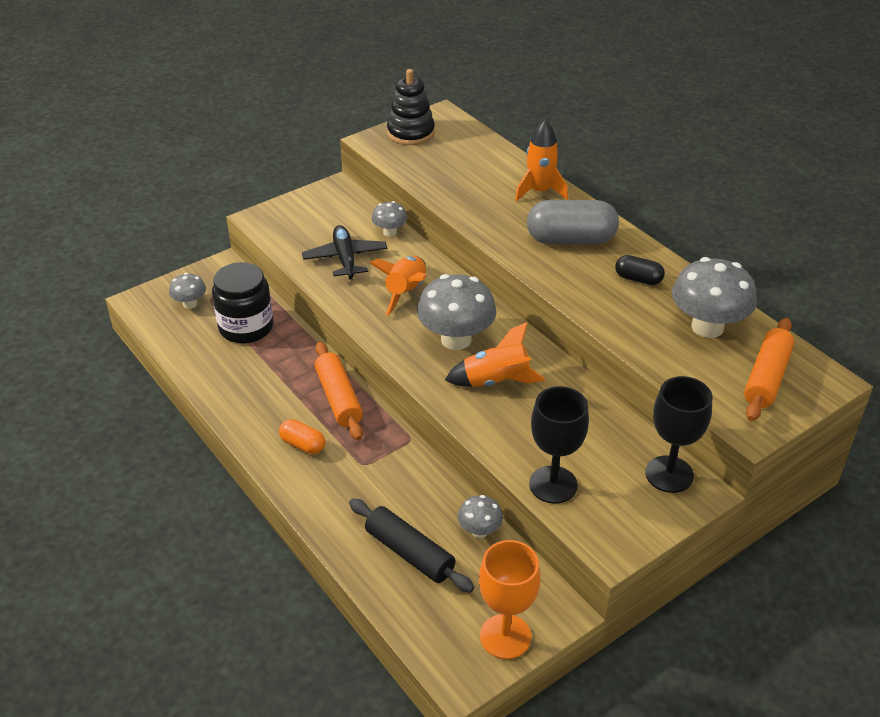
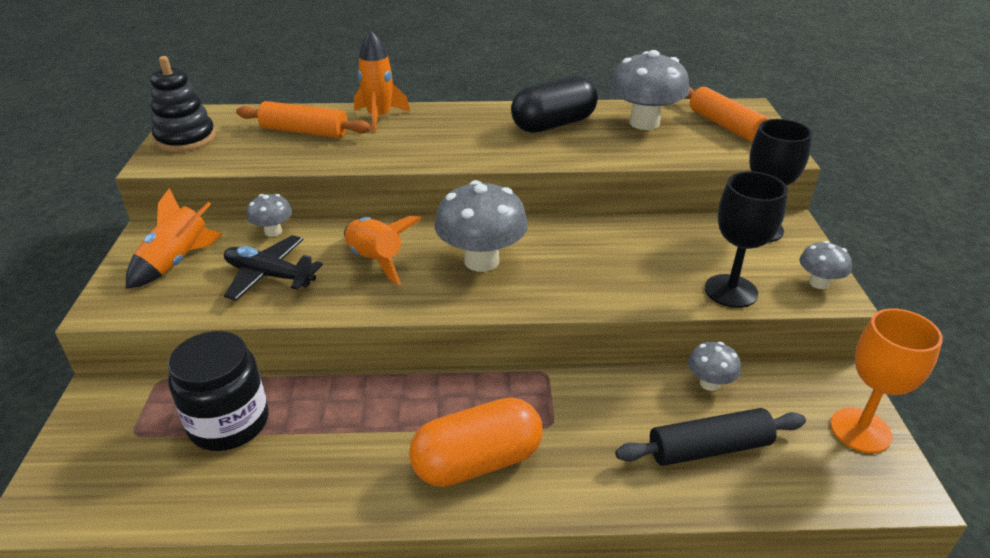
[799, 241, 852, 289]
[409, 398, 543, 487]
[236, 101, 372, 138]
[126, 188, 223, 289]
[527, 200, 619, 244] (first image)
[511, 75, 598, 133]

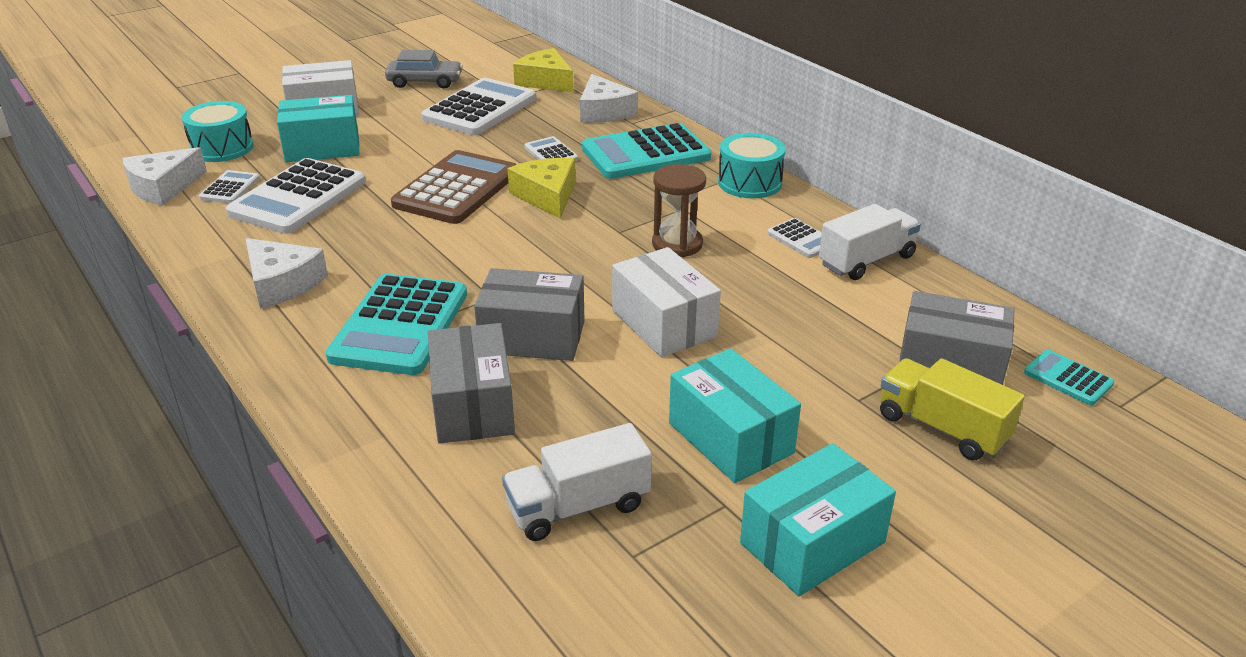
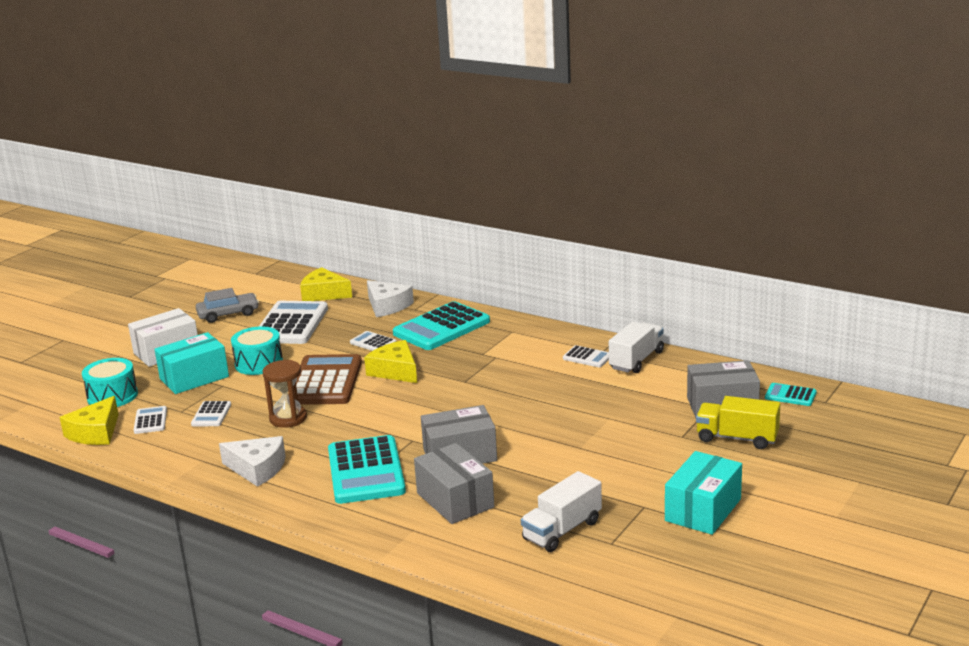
[59, 396, 119, 445]
[191, 401, 231, 426]
[612, 247, 721, 357] (first image)
[263, 360, 307, 428]
[669, 348, 801, 483] (first image)
[231, 327, 283, 375]

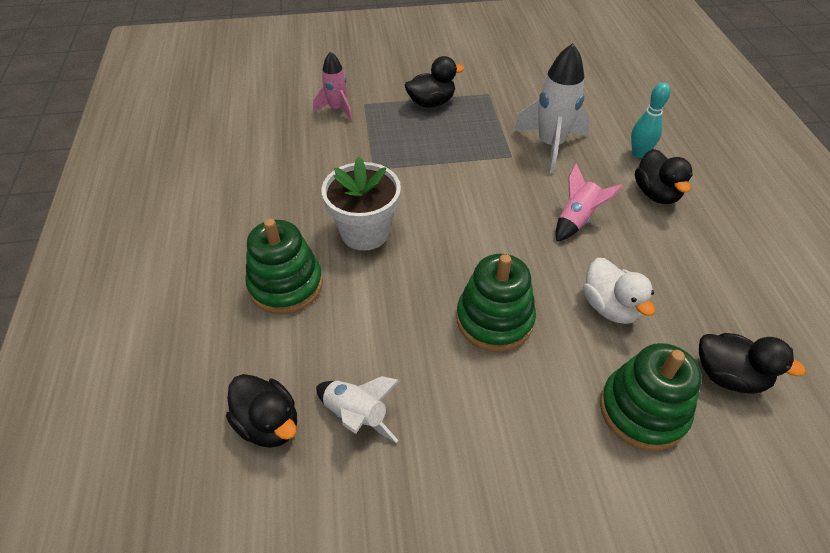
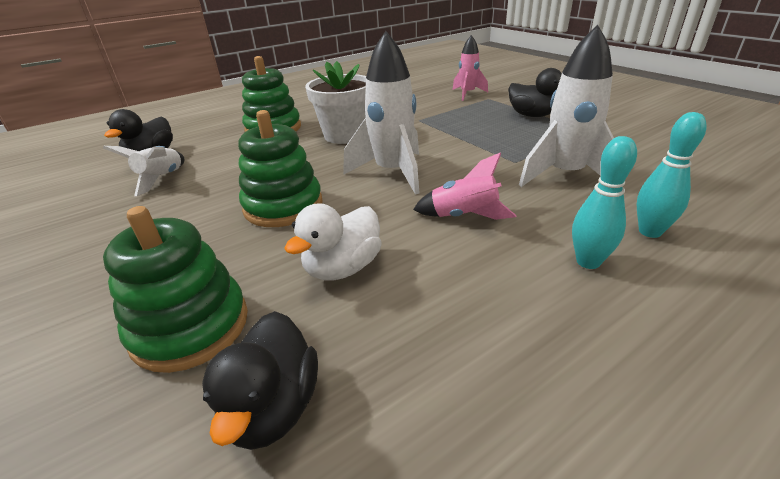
[572, 136, 637, 269]
[343, 31, 420, 195]

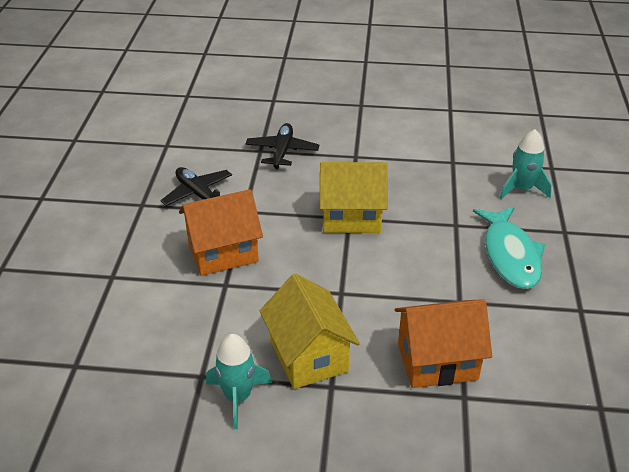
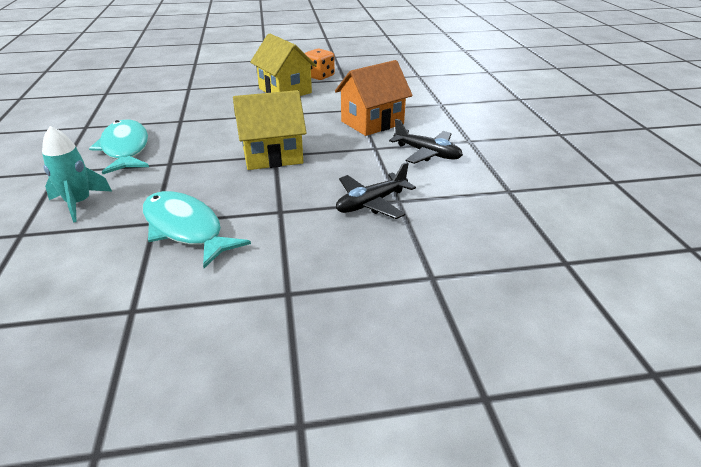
[305, 49, 335, 80]
[336, 162, 416, 219]
[395, 299, 492, 388] (first image)
[143, 191, 251, 268]

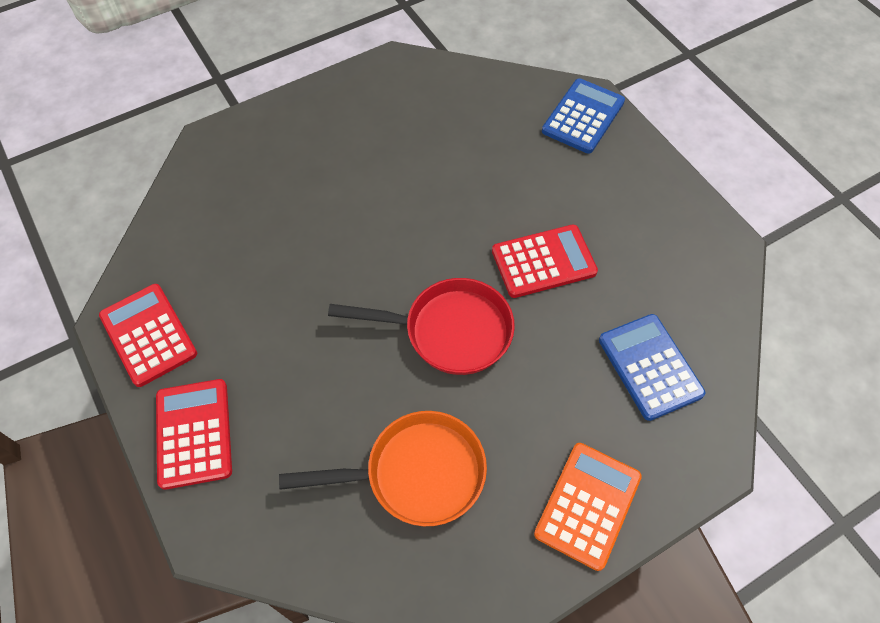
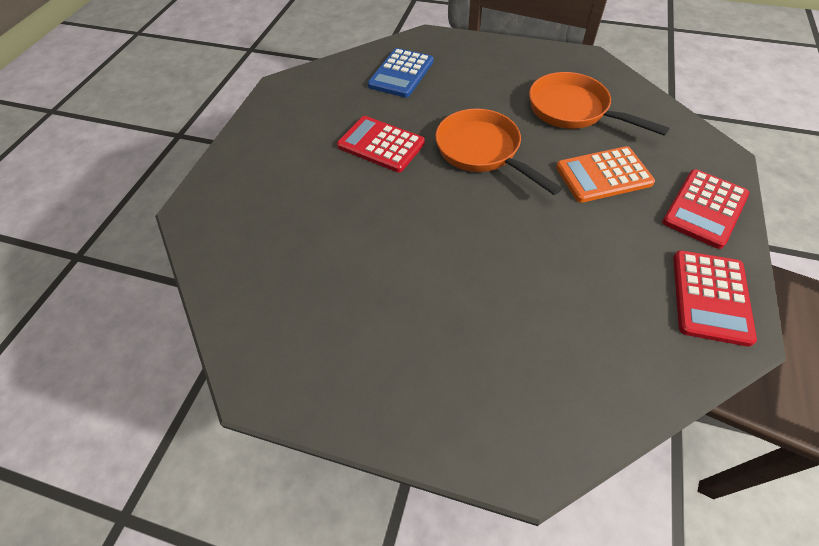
[435, 109, 562, 195]
[556, 146, 655, 203]
[542, 78, 625, 154] (first image)

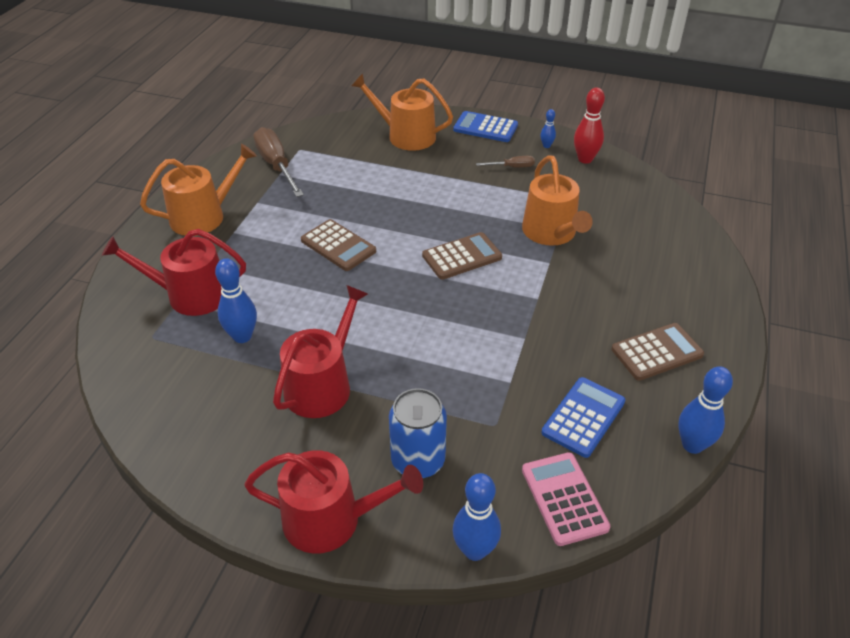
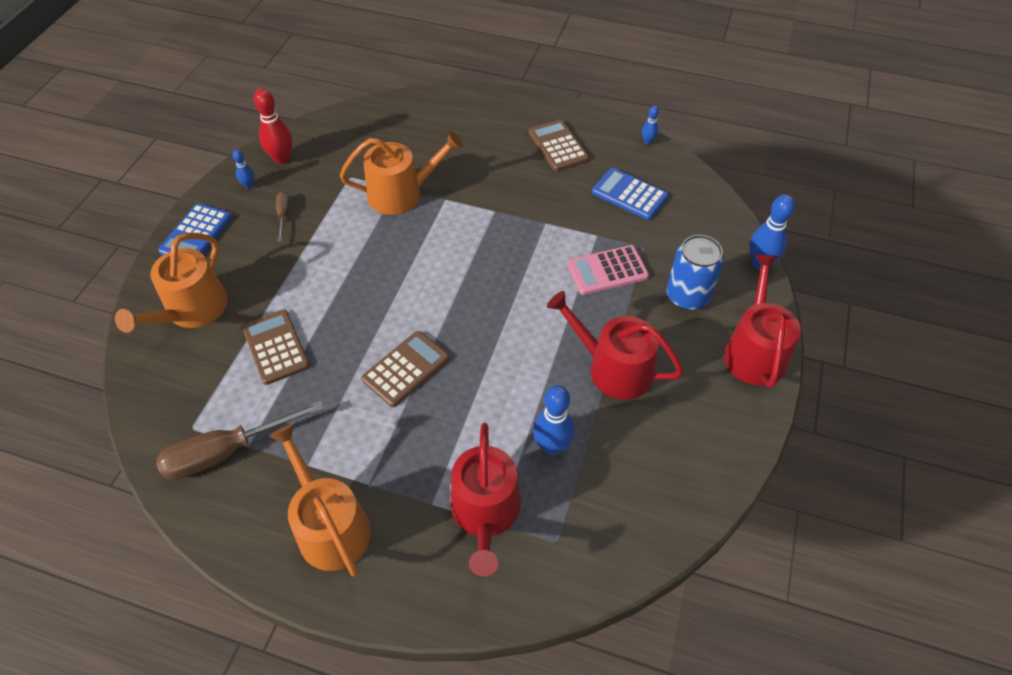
[242, 309, 310, 385]
[567, 245, 649, 295]
[642, 106, 659, 145]

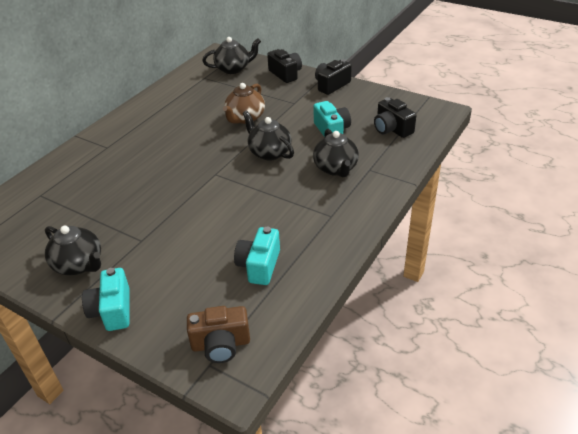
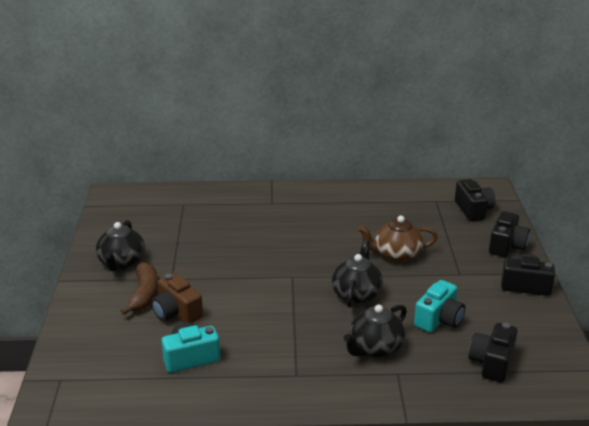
[82, 268, 129, 331] (first image)
[152, 274, 203, 323]
[455, 179, 495, 221]
[121, 262, 158, 315]

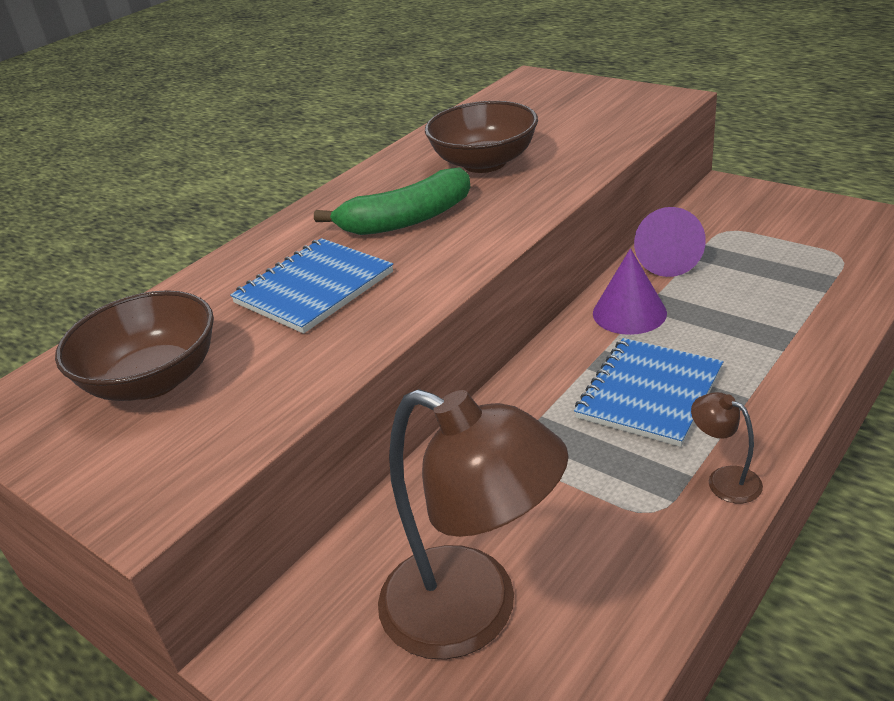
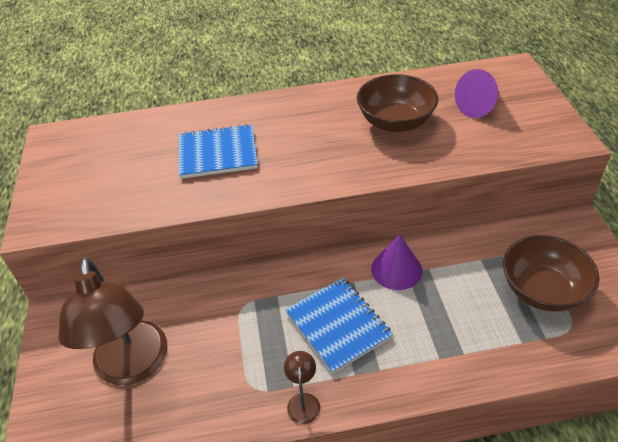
[503, 235, 600, 311]
[314, 167, 471, 235] (first image)
[285, 278, 393, 374]
[455, 69, 499, 118]

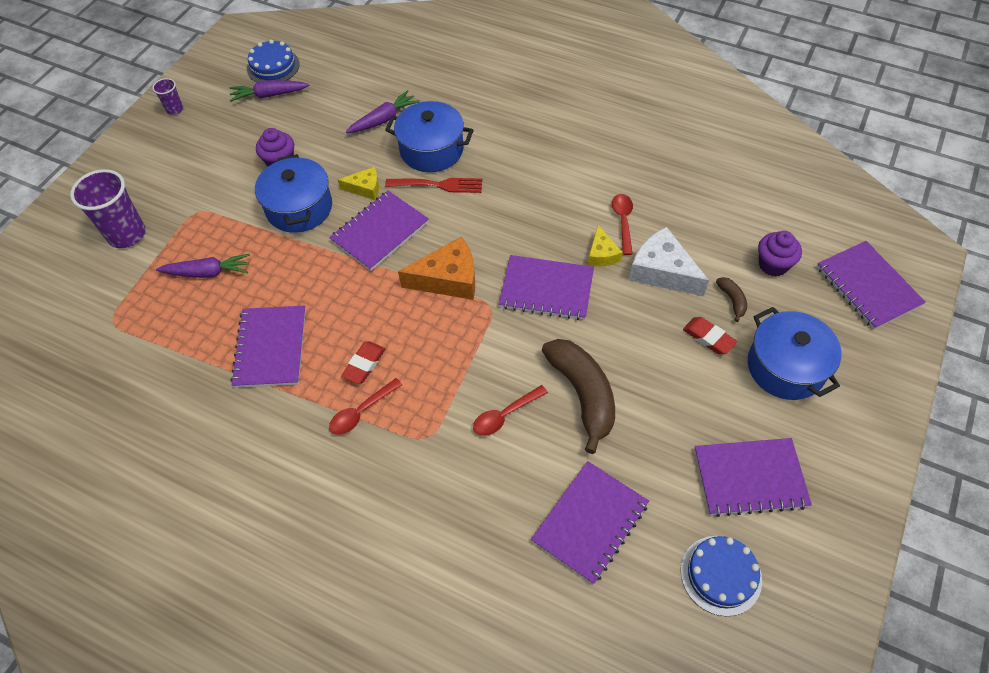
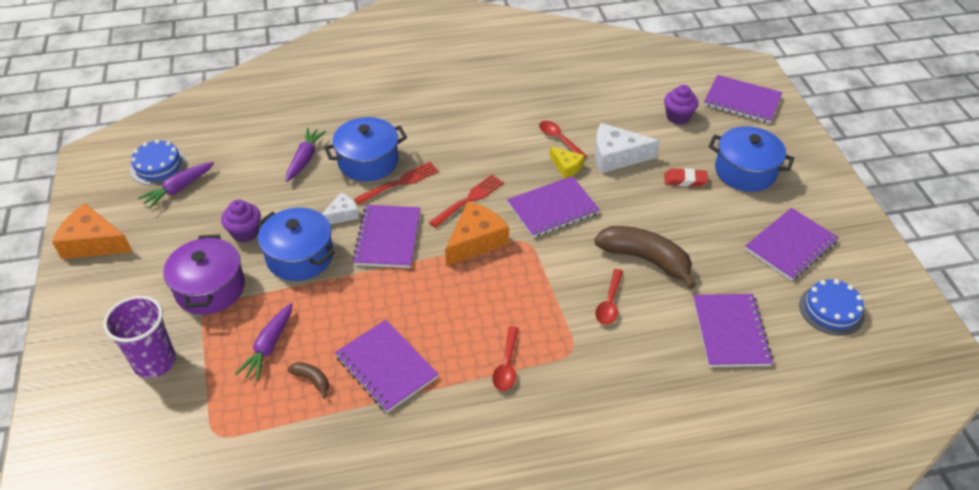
[52, 203, 132, 259]
[235, 303, 293, 381]
[322, 193, 359, 224]
[341, 341, 385, 384] (first image)
[288, 362, 329, 399]
[163, 234, 245, 315]
[429, 175, 504, 228]

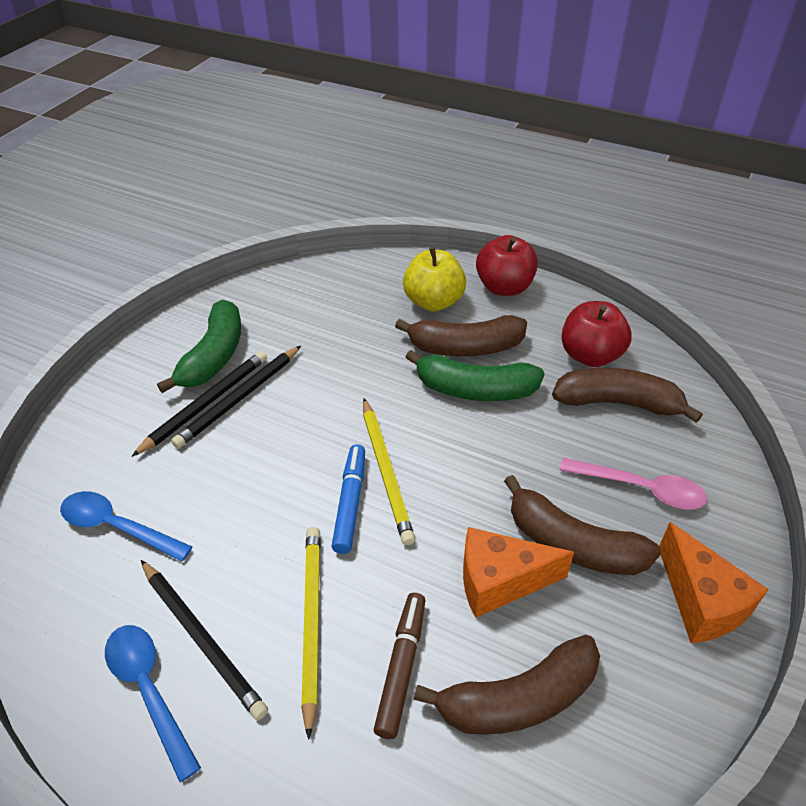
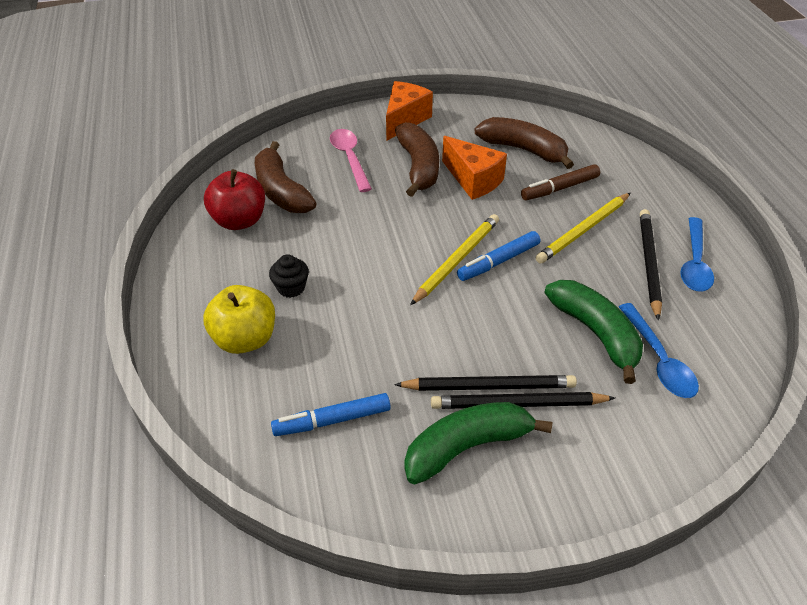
[269, 254, 309, 298]
[544, 280, 643, 384]
[476, 235, 538, 296] (first image)
[271, 393, 391, 436]

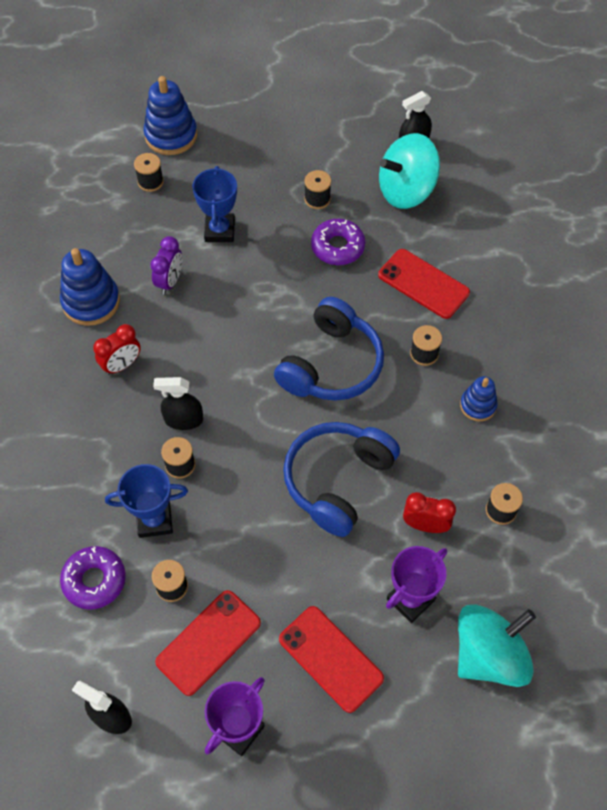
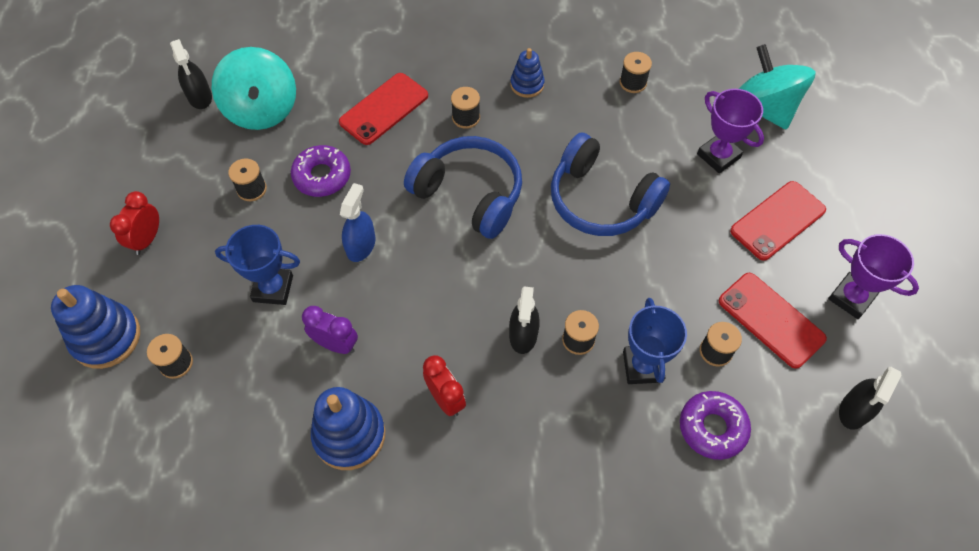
[110, 191, 159, 255]
[340, 183, 375, 262]

